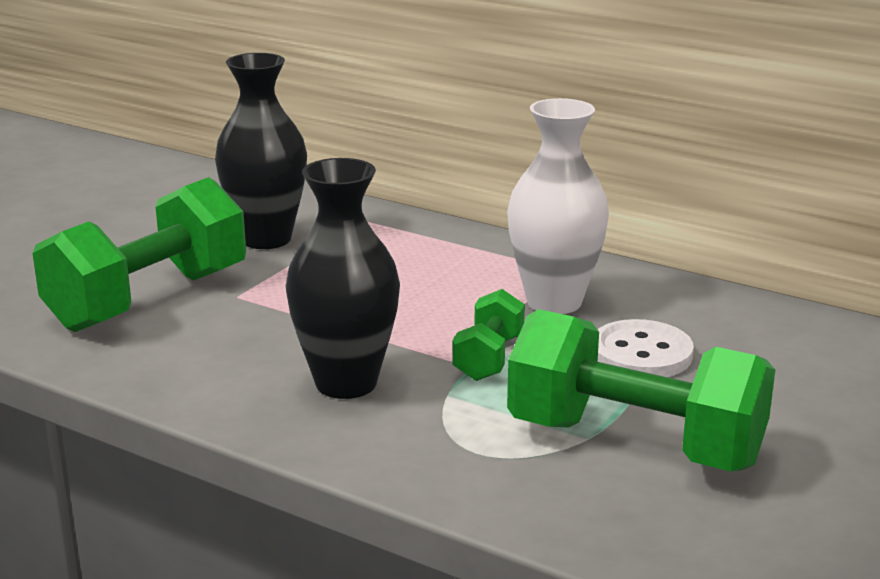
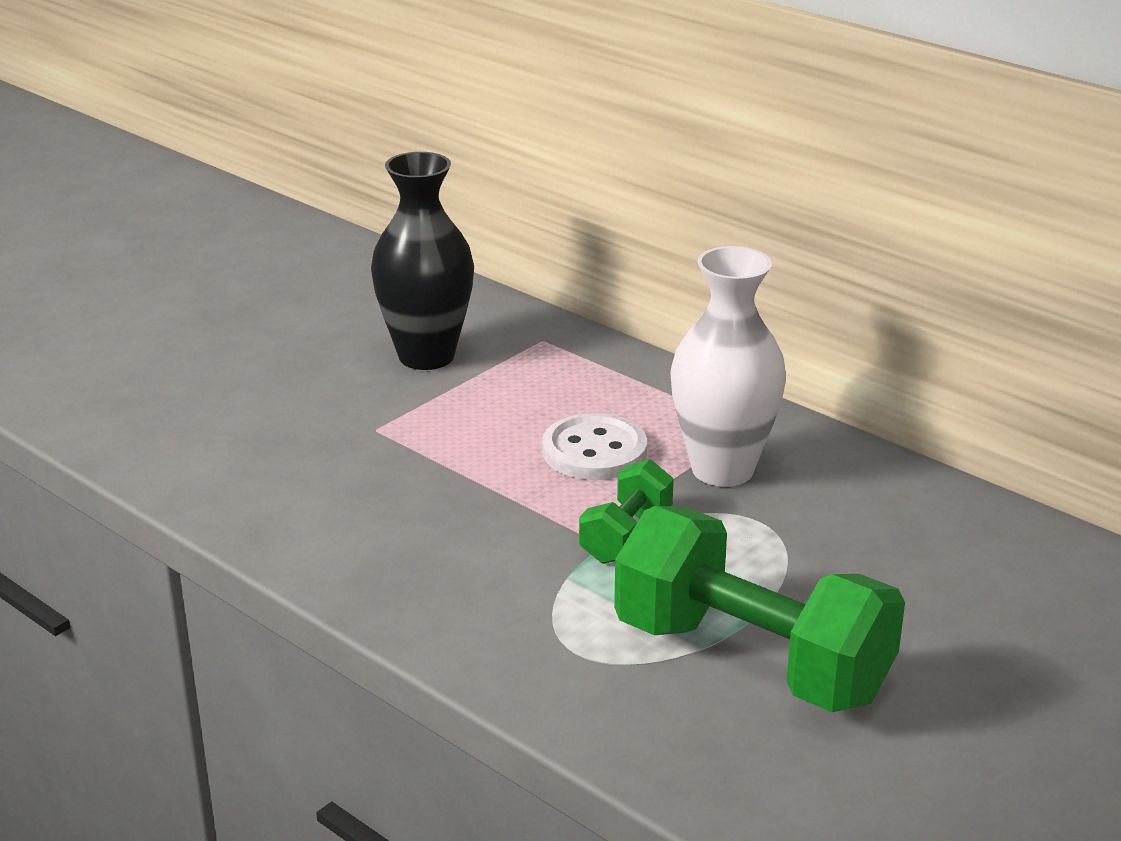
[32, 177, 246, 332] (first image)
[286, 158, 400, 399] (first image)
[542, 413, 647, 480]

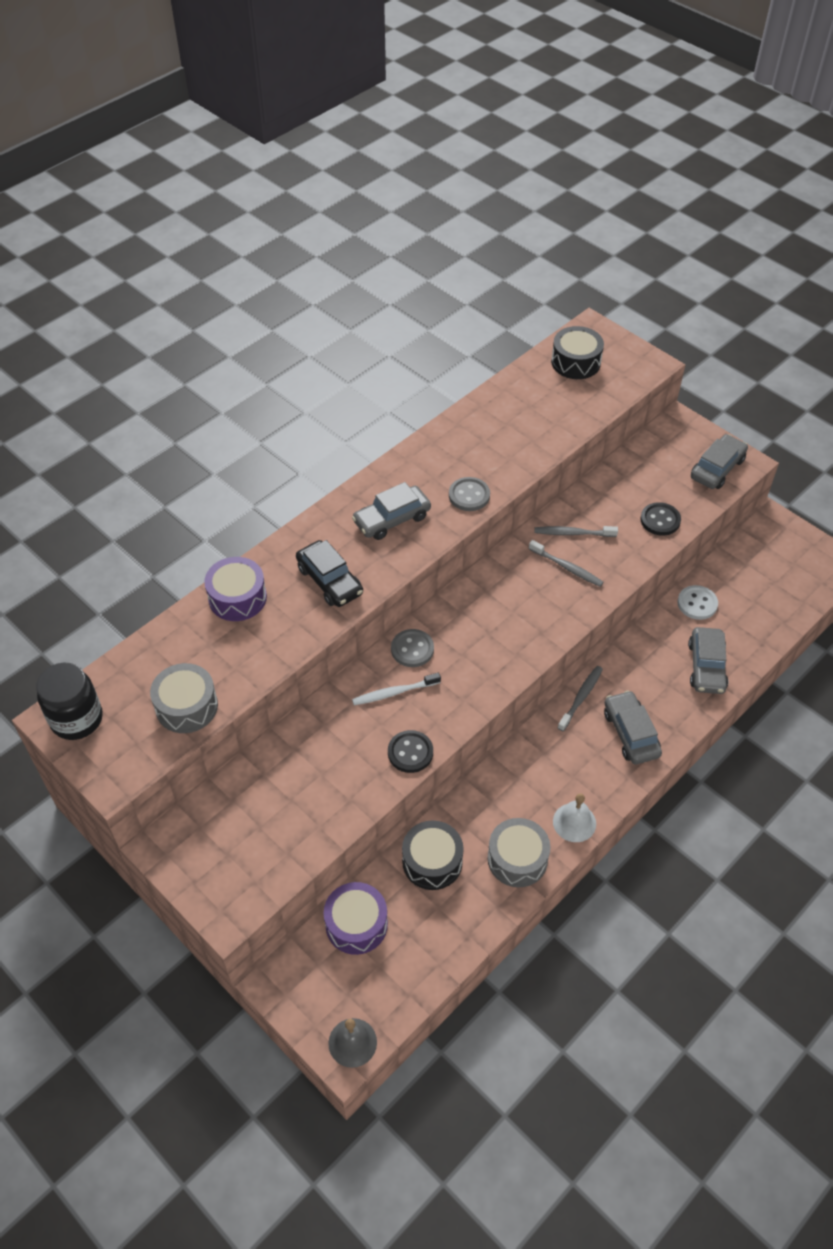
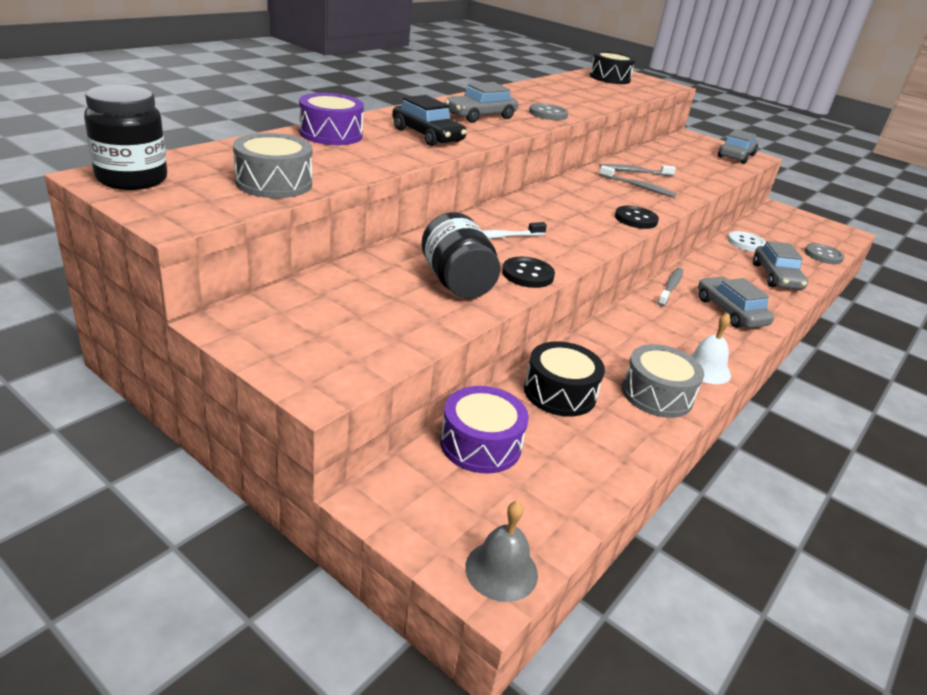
[804, 243, 844, 264]
[615, 206, 659, 229]
[422, 212, 501, 299]

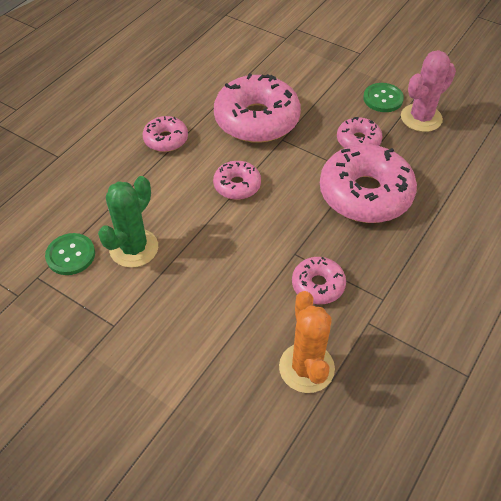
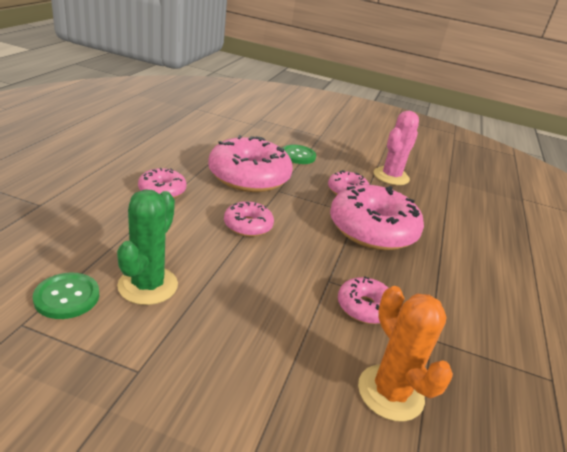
[283, 145, 316, 164]

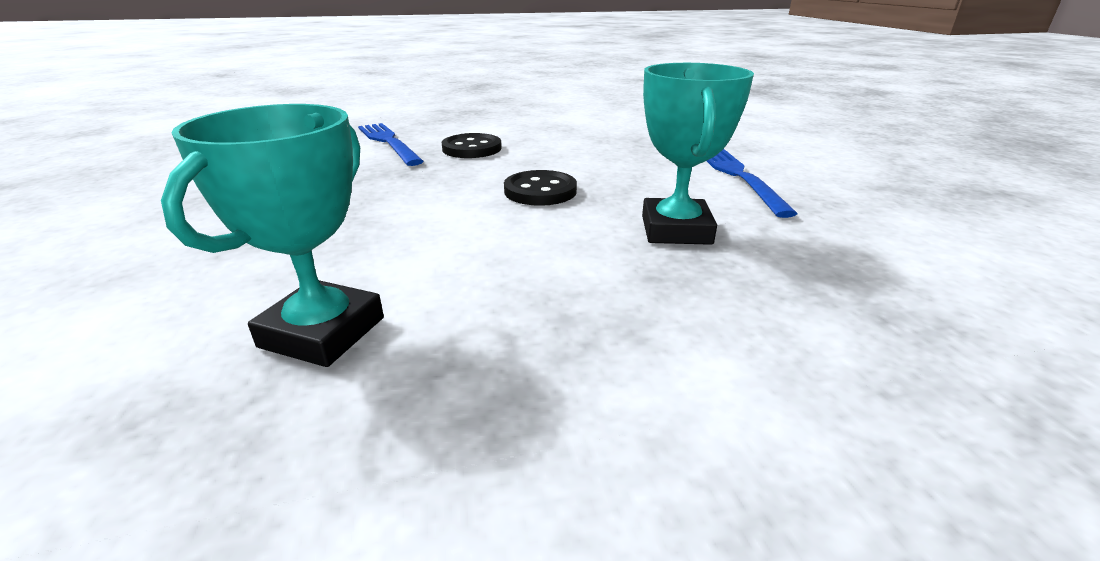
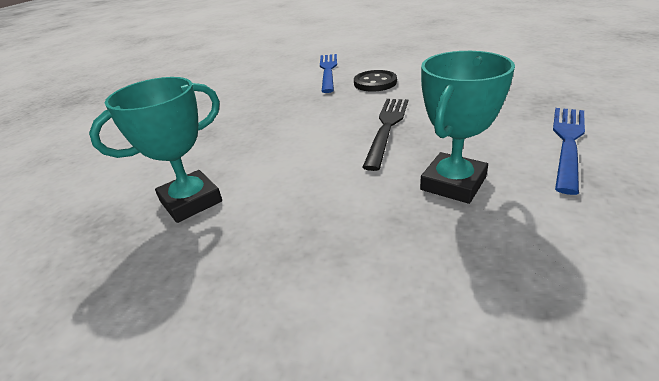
[362, 99, 408, 171]

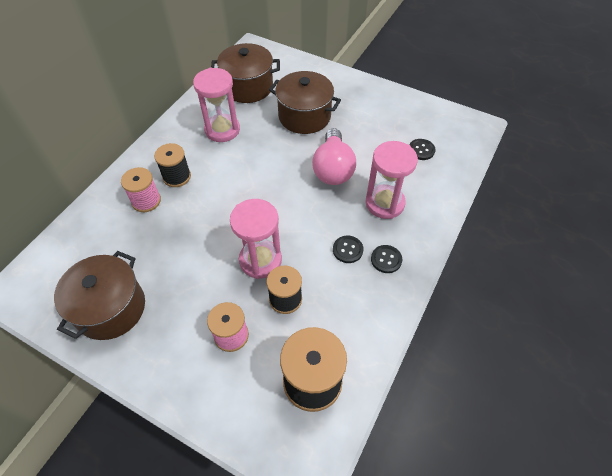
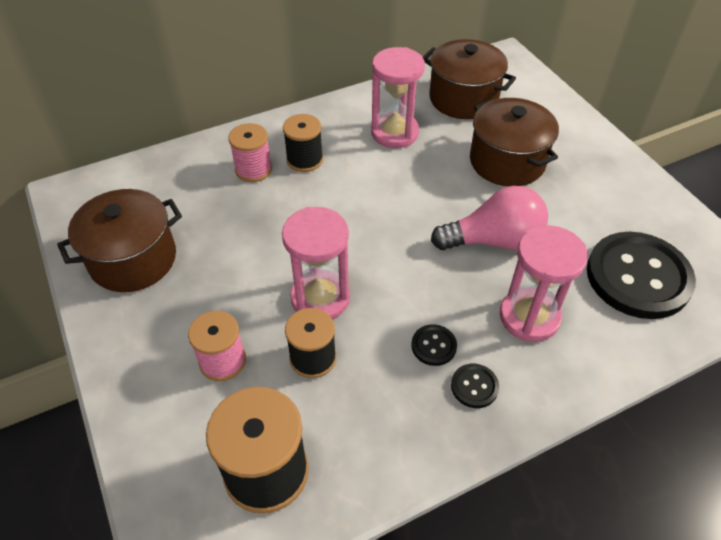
[431, 186, 548, 250]
[587, 232, 696, 319]

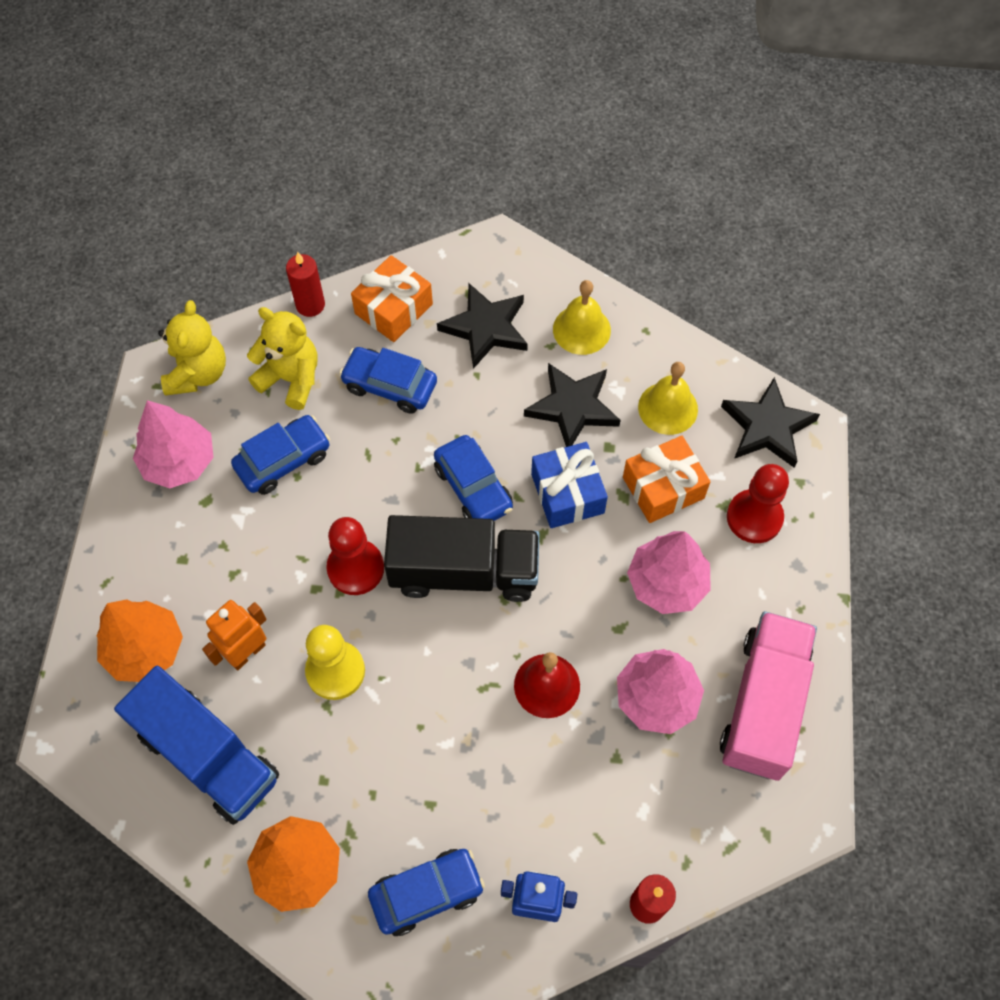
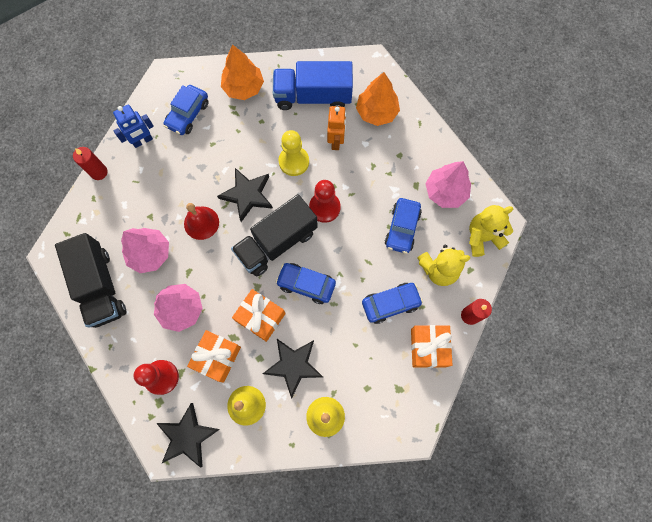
[469, 205, 513, 257]
[217, 168, 273, 222]
[232, 289, 286, 342]
[55, 233, 126, 328]

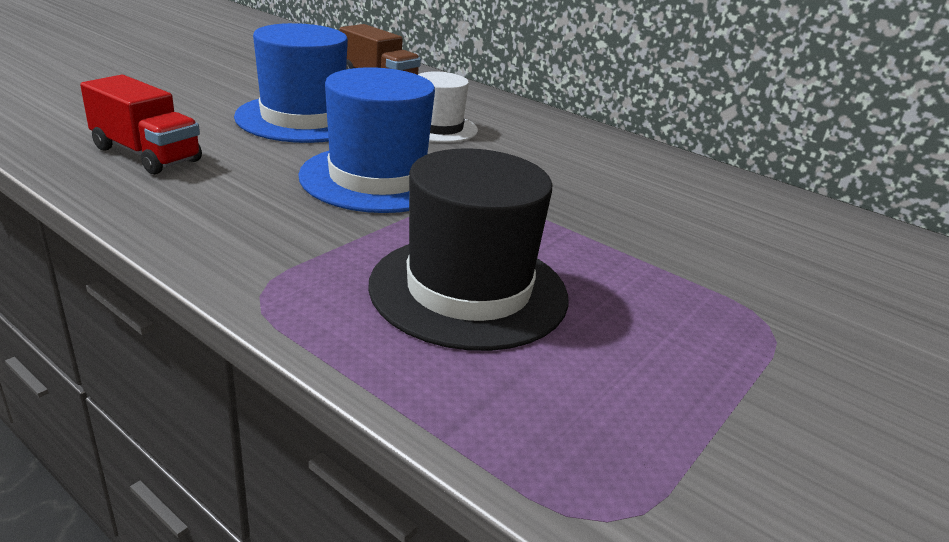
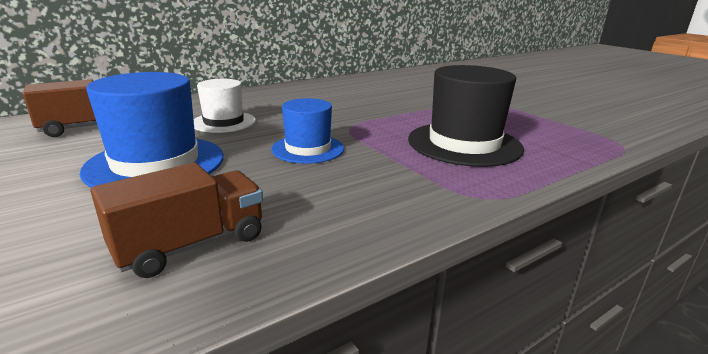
[90, 163, 263, 278]
[271, 98, 344, 164]

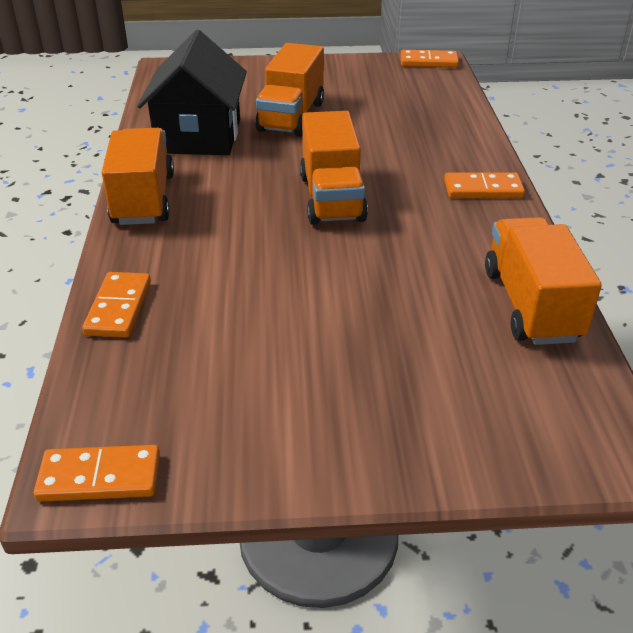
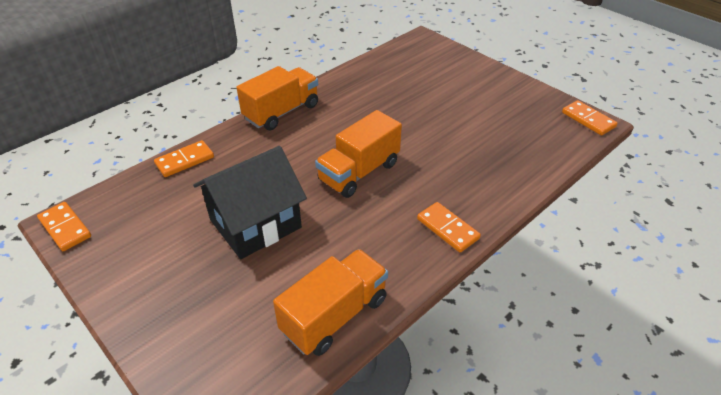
[193, 146, 307, 259]
[255, 43, 324, 137] (first image)

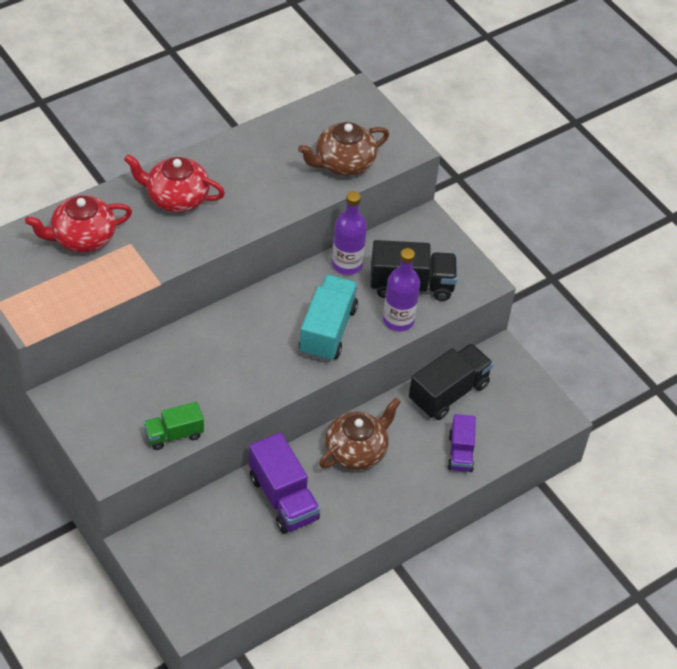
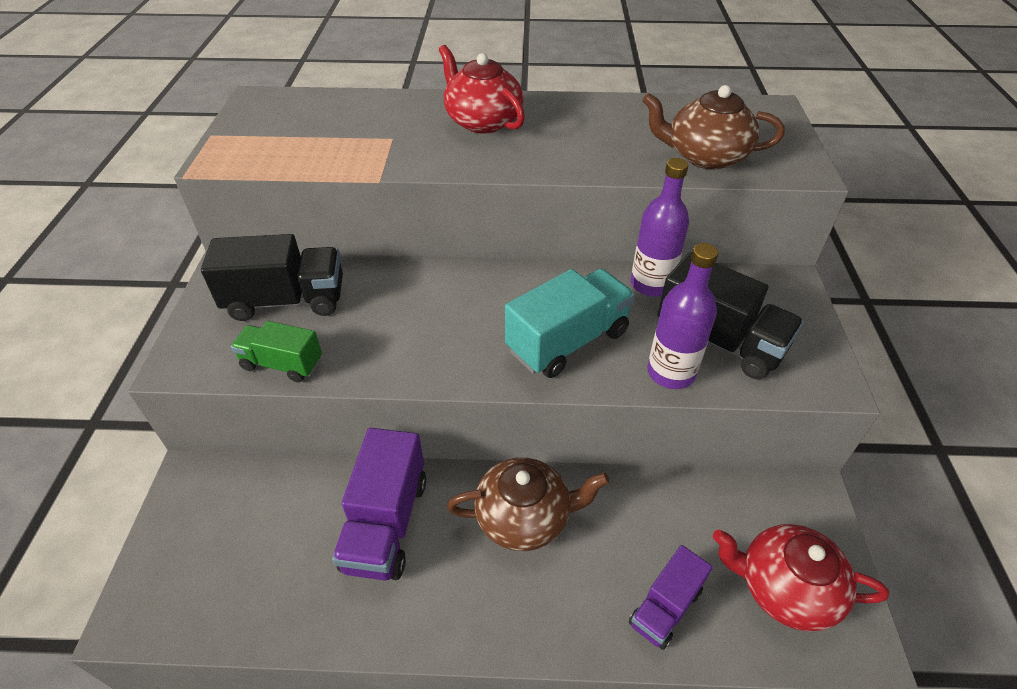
[713, 524, 889, 631]
[201, 234, 343, 321]

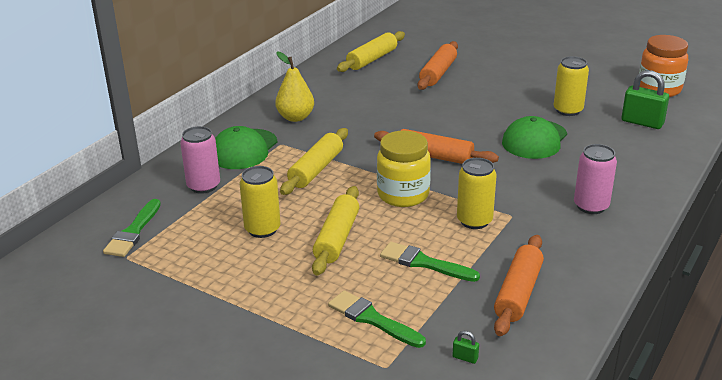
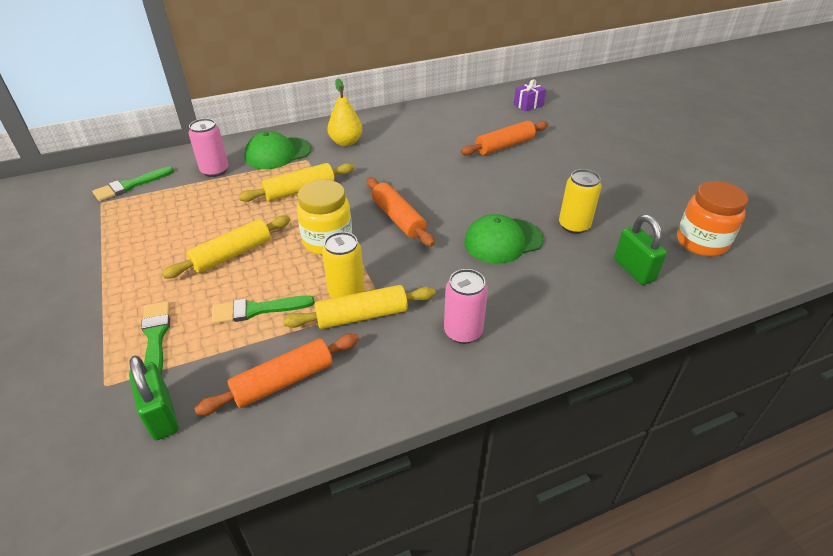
[239, 166, 281, 238] (first image)
[283, 285, 436, 329]
[212, 295, 315, 324]
[129, 356, 178, 440]
[514, 79, 546, 112]

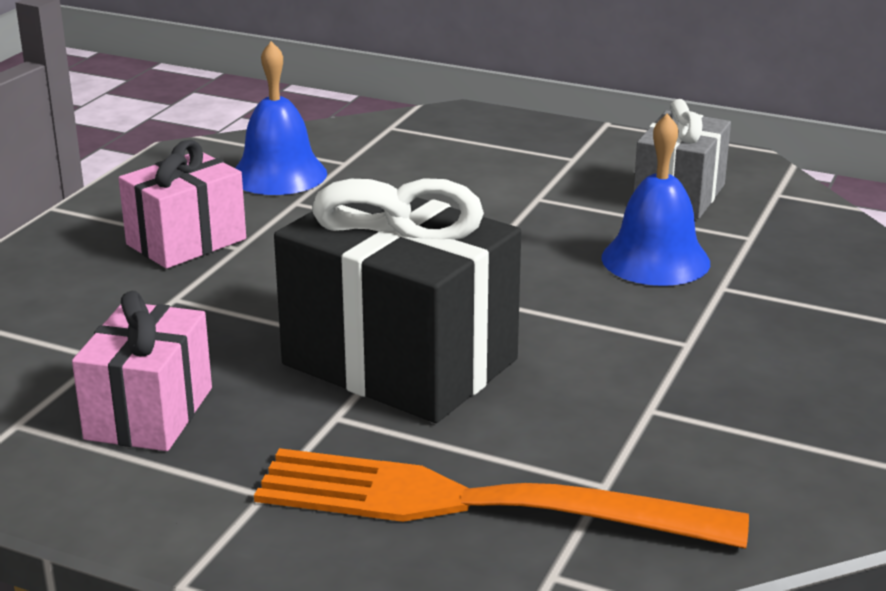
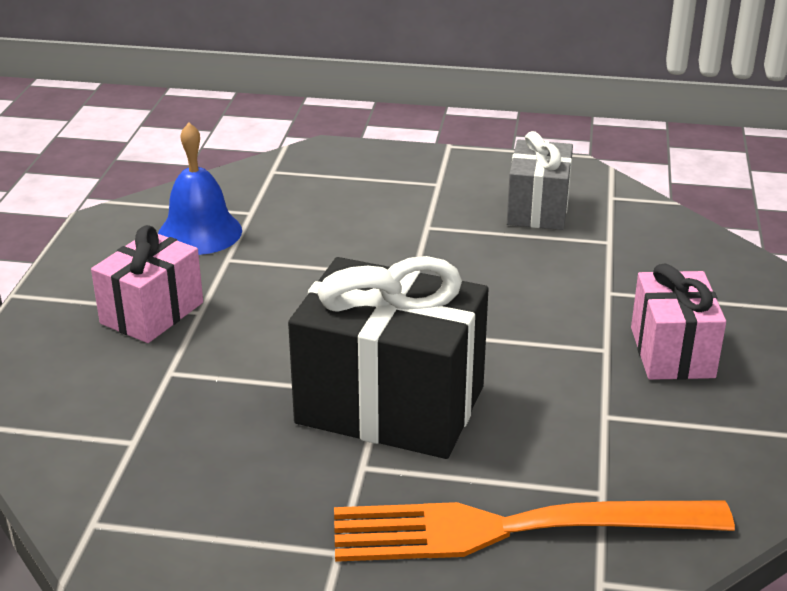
[631, 263, 726, 380]
[602, 113, 710, 286] (first image)

